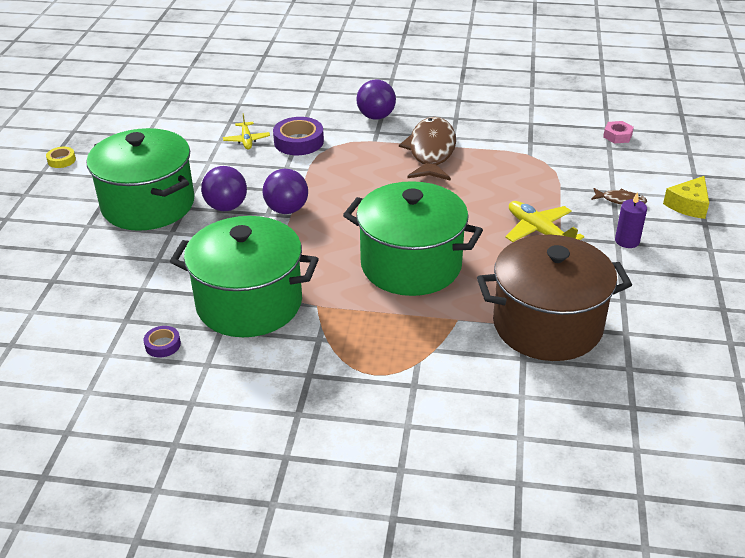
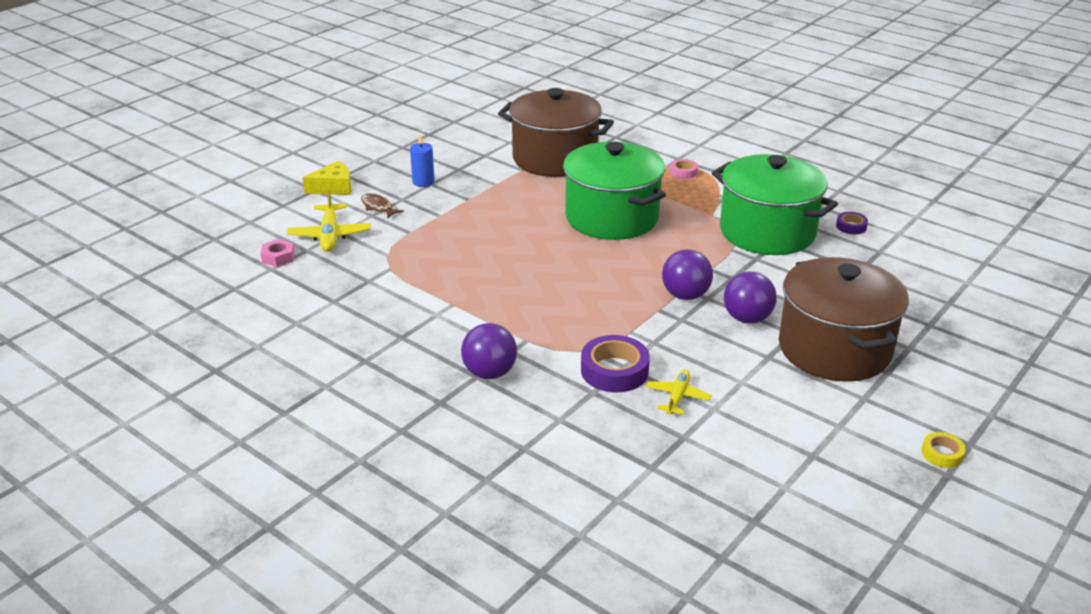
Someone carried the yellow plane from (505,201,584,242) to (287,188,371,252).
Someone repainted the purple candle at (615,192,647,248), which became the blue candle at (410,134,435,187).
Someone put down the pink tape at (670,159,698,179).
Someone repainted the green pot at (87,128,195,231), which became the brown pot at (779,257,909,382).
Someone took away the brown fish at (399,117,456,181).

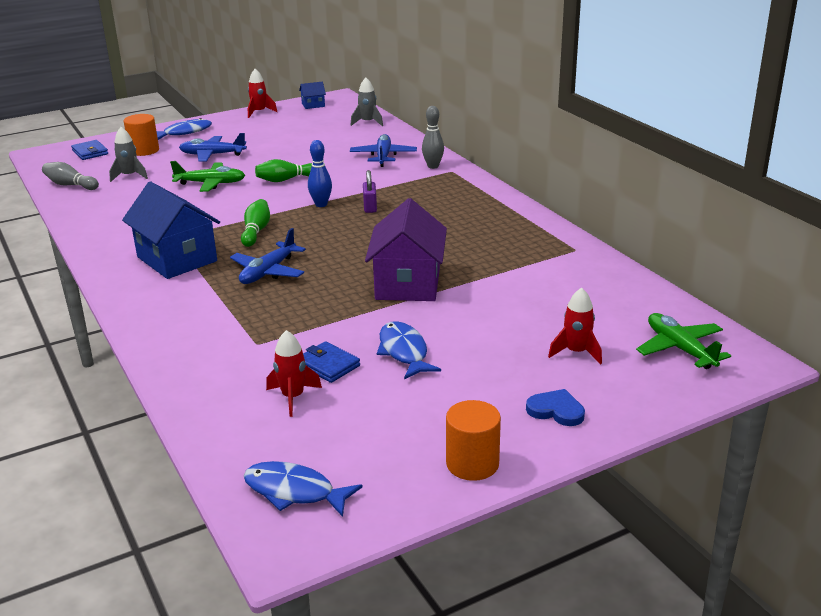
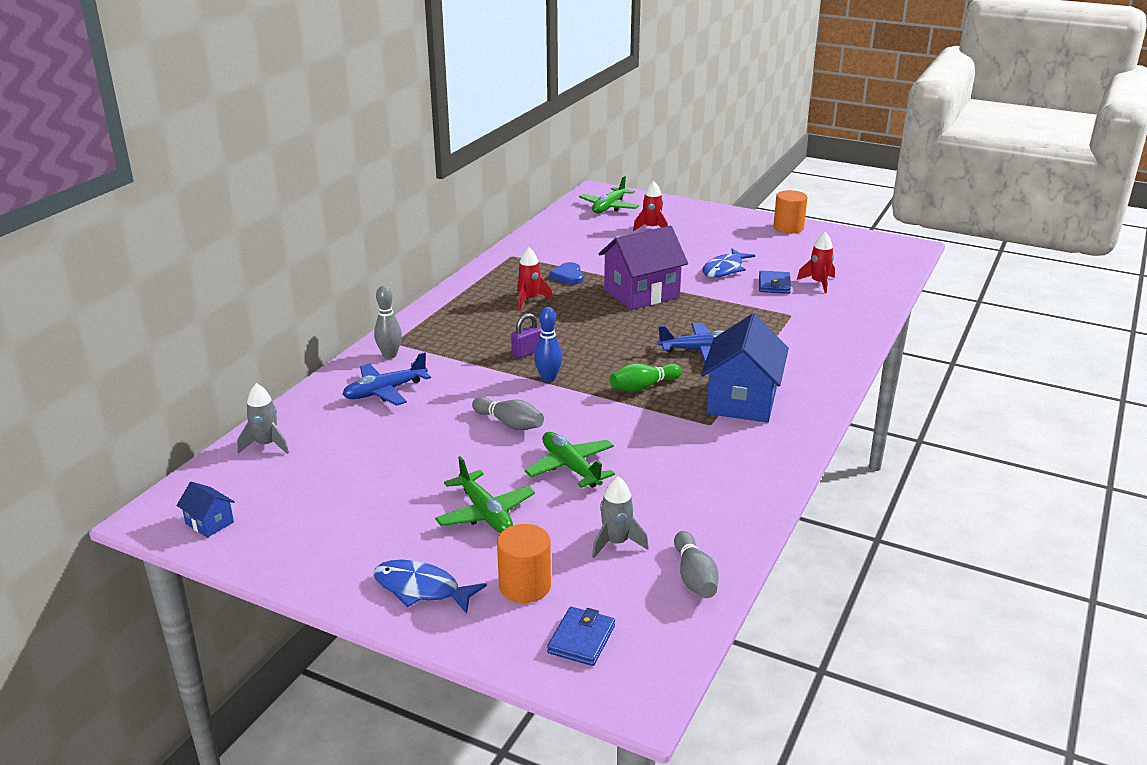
Someone repainted the blue plane at (179,133,247,161), which became the green plane at (435,456,535,533).
Someone repainted the green bowling pin at (255,159,312,182), which became the grey bowling pin at (472,397,544,430).
Someone carried the red rocket from (248,69,277,118) to (517,247,553,309).
Someone carried the blue heart from (526,389,585,426) to (550,262,583,285).
Someone took away the blue fish at (244,461,363,517).

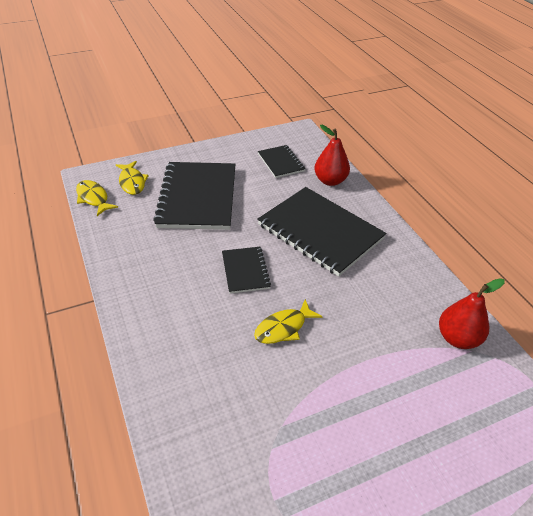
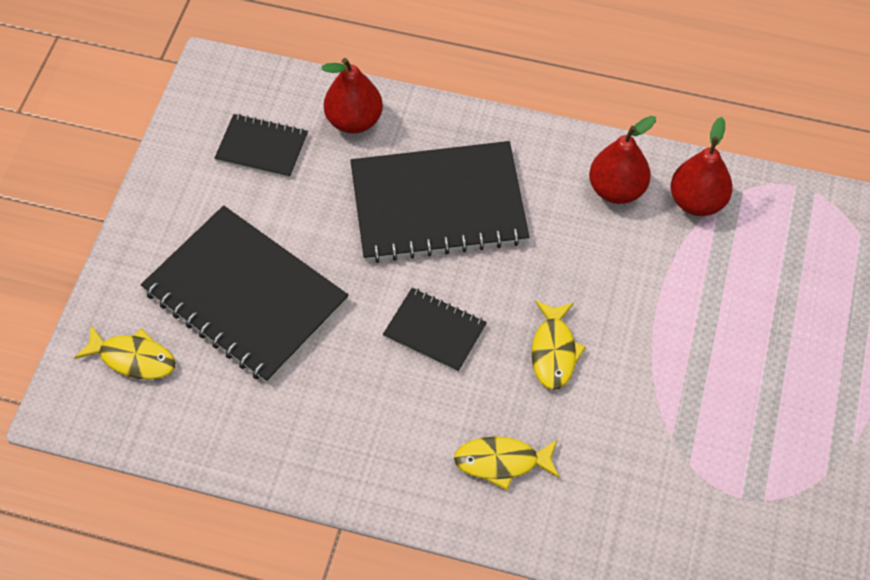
Someone carried the yellow fish from (76,180,118,216) to (454,437,559,490).
Someone put down the red pear at (589,116,656,204).

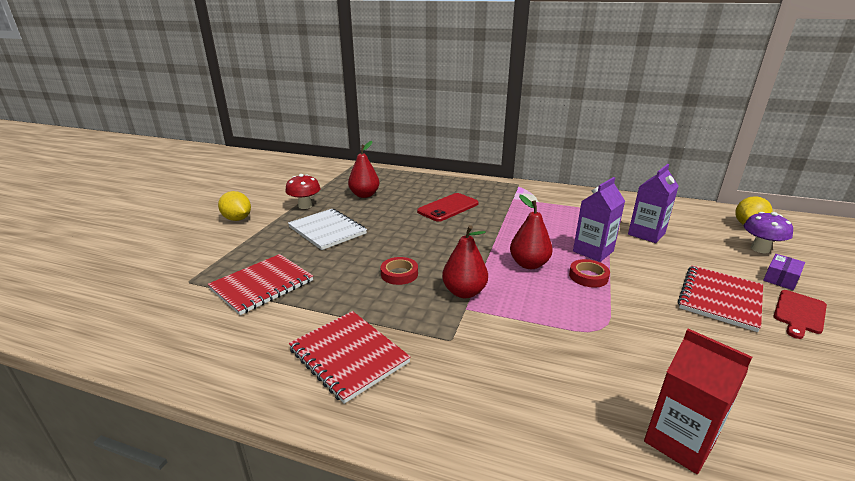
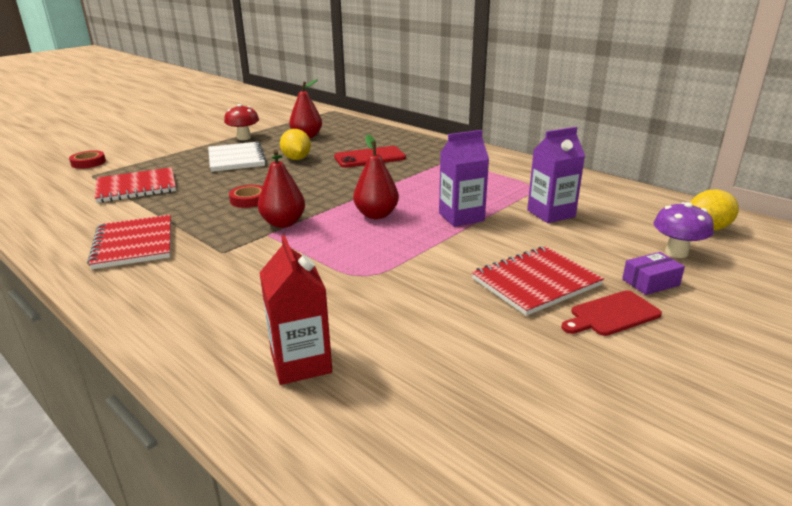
Someone carried the red tape from (569,259,610,287) to (69,150,106,169).
Someone carried the yellow lemon from (218,191,251,221) to (280,129,311,160).

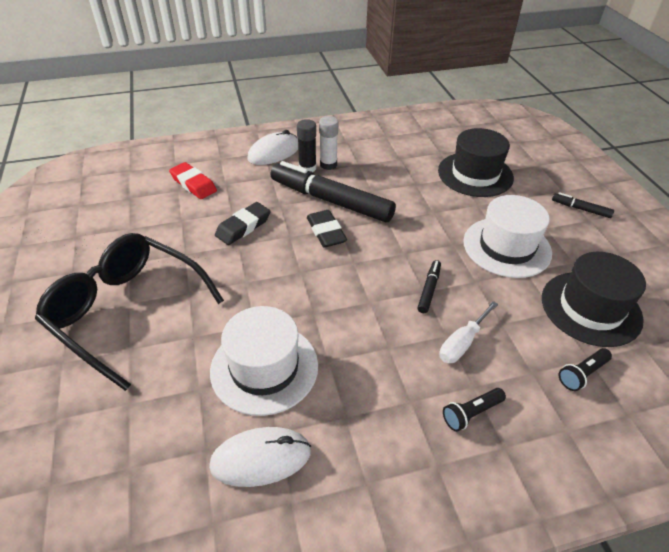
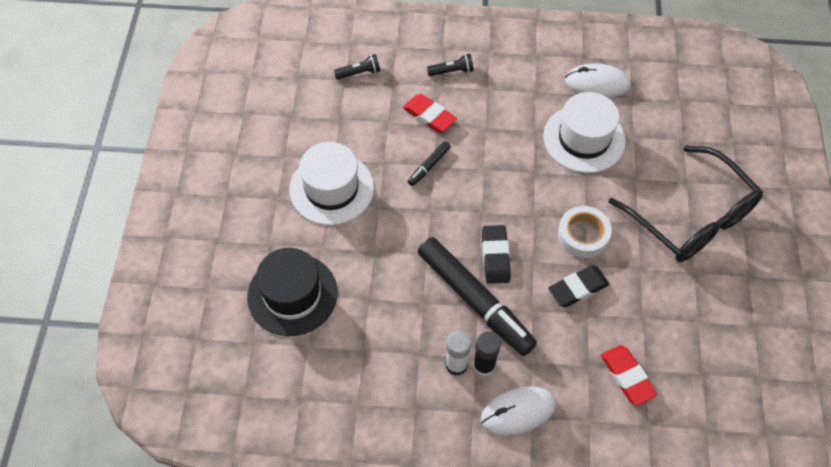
Someone swapped the white screwdriver at (439,301,498,363) for the red eraser at (403,94,457,133).
Someone put down the white tape at (558,206,612,258).
Someone took away the black hat at (542,252,646,347).
Someone took away the black marker at (552,192,614,218).

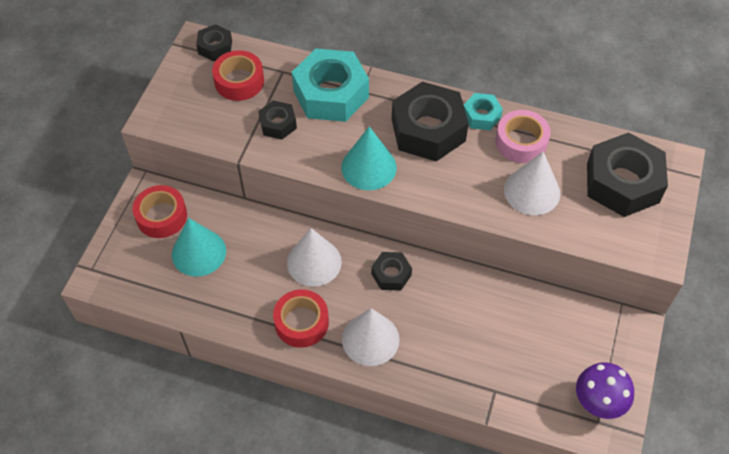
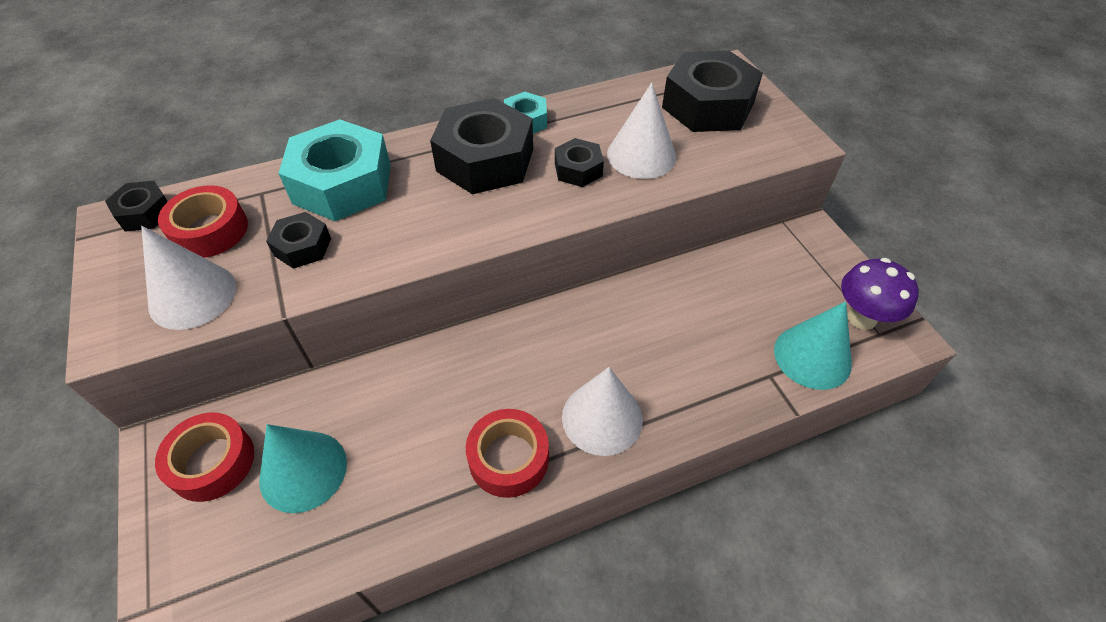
Someone carried the white cone from (287,228,342,287) to (141,226,236,330).
Someone carried the black nut from (371,252,412,291) to (555,138,604,187).
Someone carried the turquoise cone from (341,126,397,190) to (774,301,852,390).
Someone took away the pink tape at (495,110,551,163).

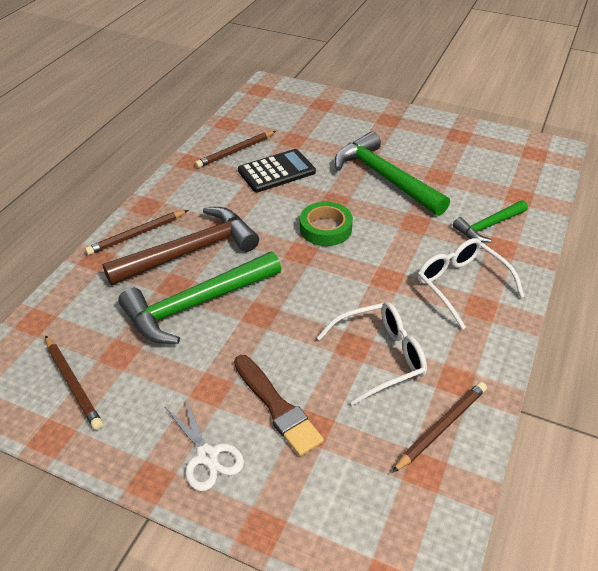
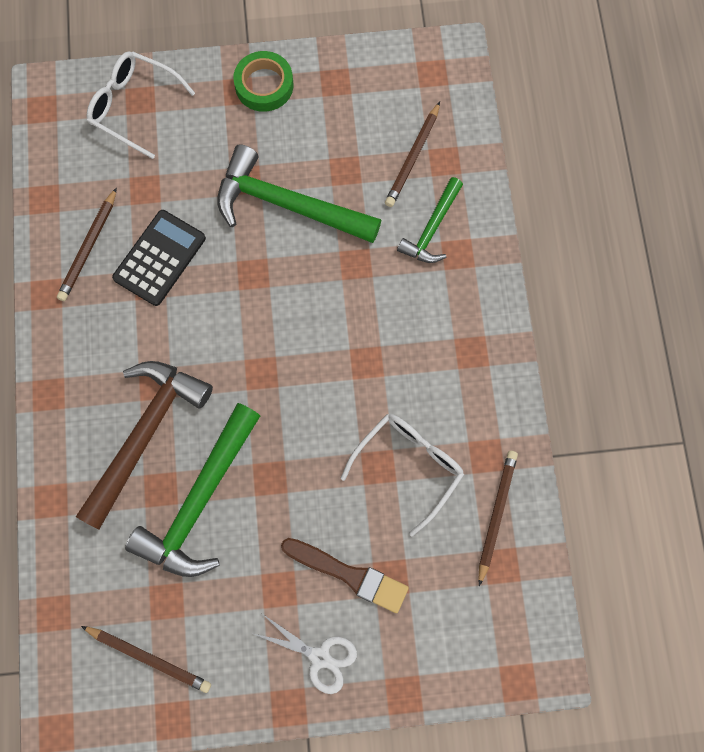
Someone carried the white glasses from (417,238,524,330) to (87,51,195,159).
Someone carried the green tape from (300,202,353,246) to (233,51,293,112).
Someone carried the brown pencil from (85,210,188,255) to (385,102,440,207).

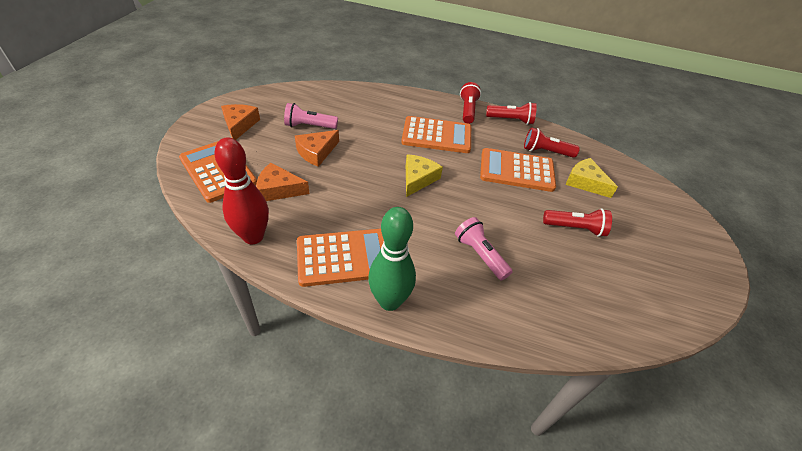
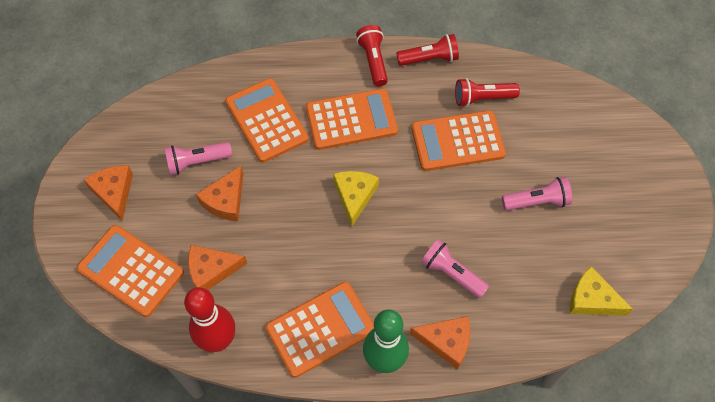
Someone put down the orange calculator at (225,78,309,163).
Someone put down the orange cheese at (410,316,470,369).
Someone repainted the red flashlight at (543,208,612,237), which became the pink flashlight at (502,177,572,210).
Someone carried the yellow cheese from (566,158,618,198) to (570,266,633,316).

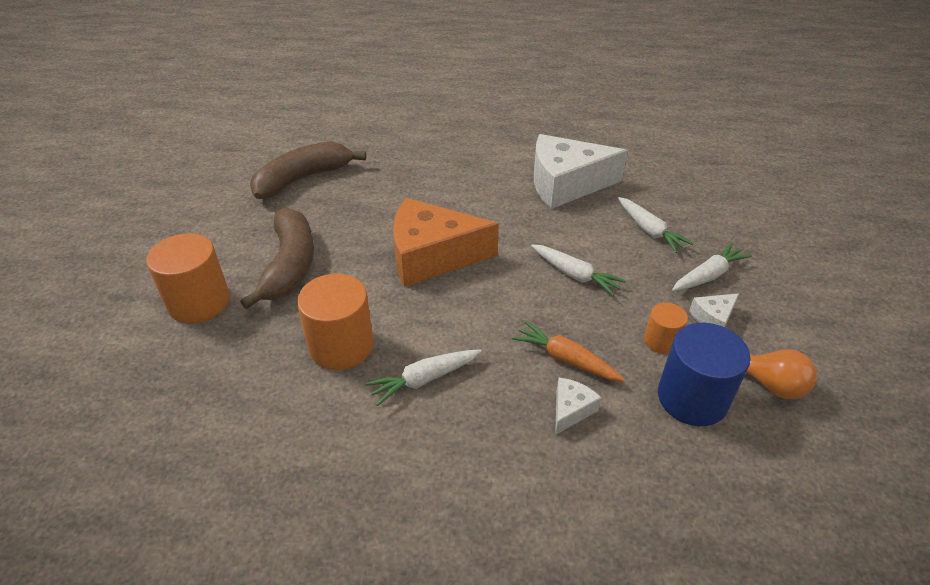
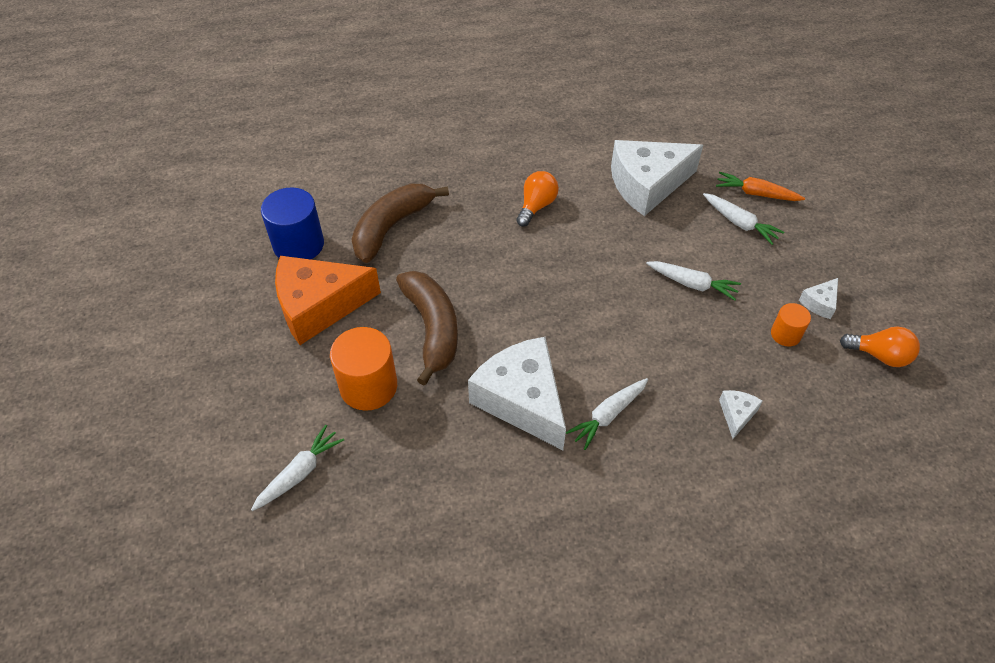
Someone carried the white carrot from (672,243,752,291) to (251,425,344,511).
Someone carried the blue cylinder from (658,323,751,426) to (261,187,324,259).
Someone carried the orange cheese from (393,198,499,287) to (275,256,381,345).
Someone swapped the orange cylinder at (297,274,374,370) for the white cheese at (468,337,566,450).
Someone put down the orange light bulb at (516,171,559,226).
Someone carried the orange carrot from (512,321,625,381) to (716,172,805,201).

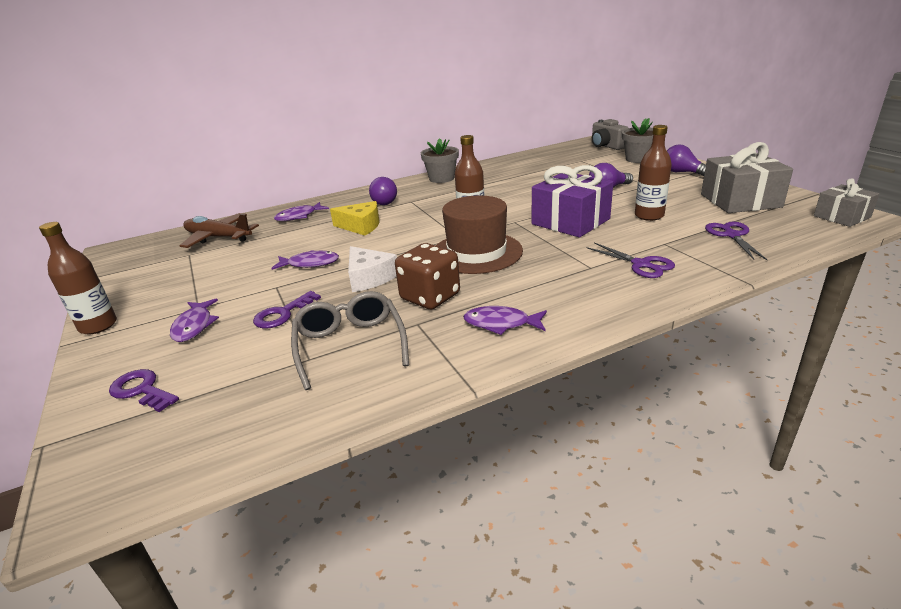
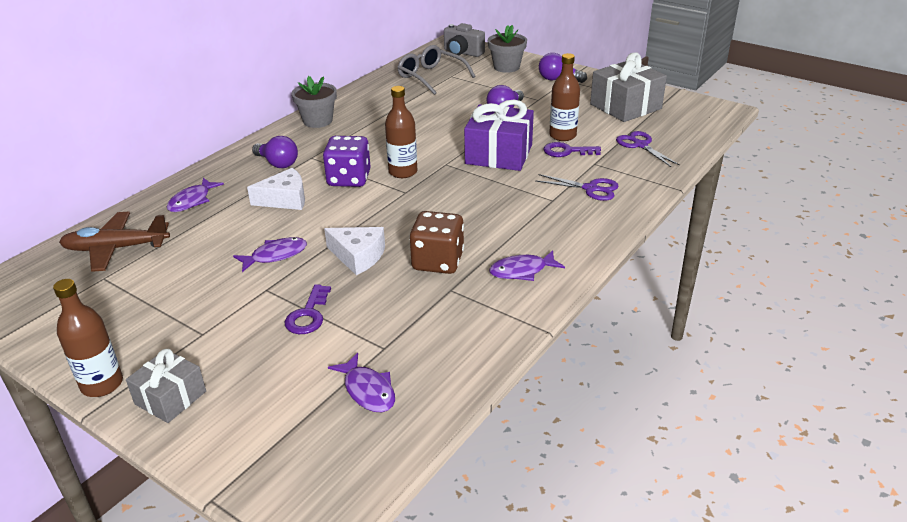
Someone carried the grey gift from (814,179,879,227) to (126,349,206,423).
Someone repainted the yellow cheese at (330,201,380,235), which became the white cheese at (247,168,305,210).
Someone put down the purple dice at (323,136,371,187).
Someone carried the purple fish from (170,298,219,342) to (328,353,395,412).
Someone carried the grey glasses from (291,291,409,390) to (397,45,476,95).
Someone carried the purple key from (109,369,179,412) to (543,142,601,157).
Someone took away the brown hat at (436,195,523,274).

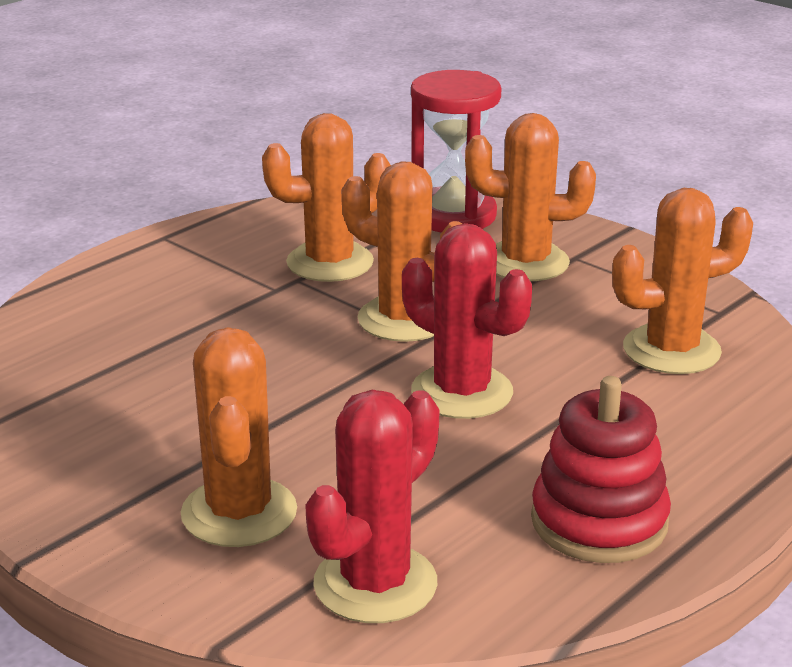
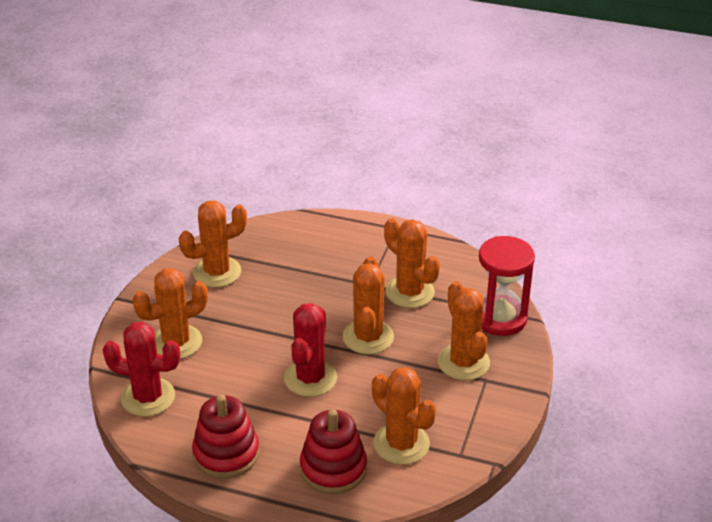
Someone put down the orange cactus at (179,200,247,288).
Someone put down the red stacking toy at (300,409,367,494).

